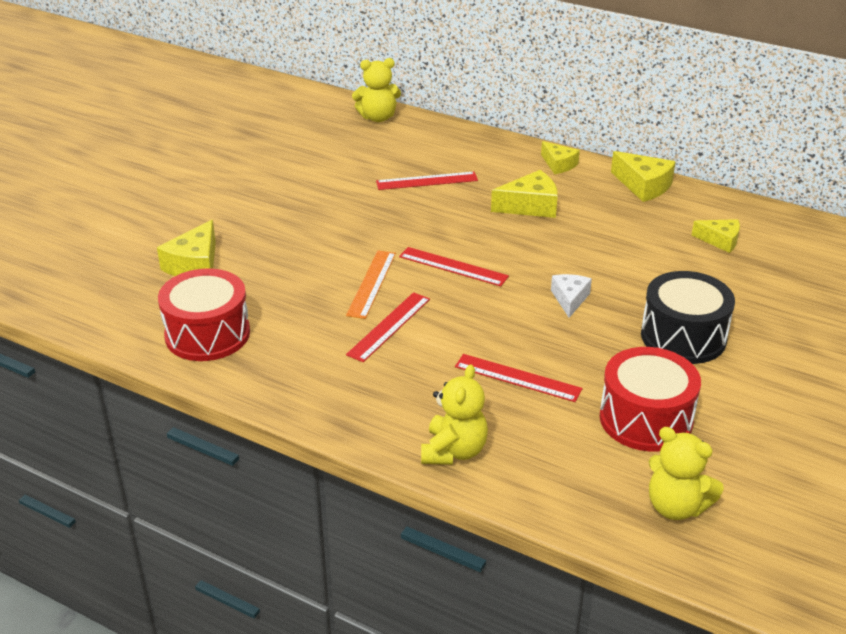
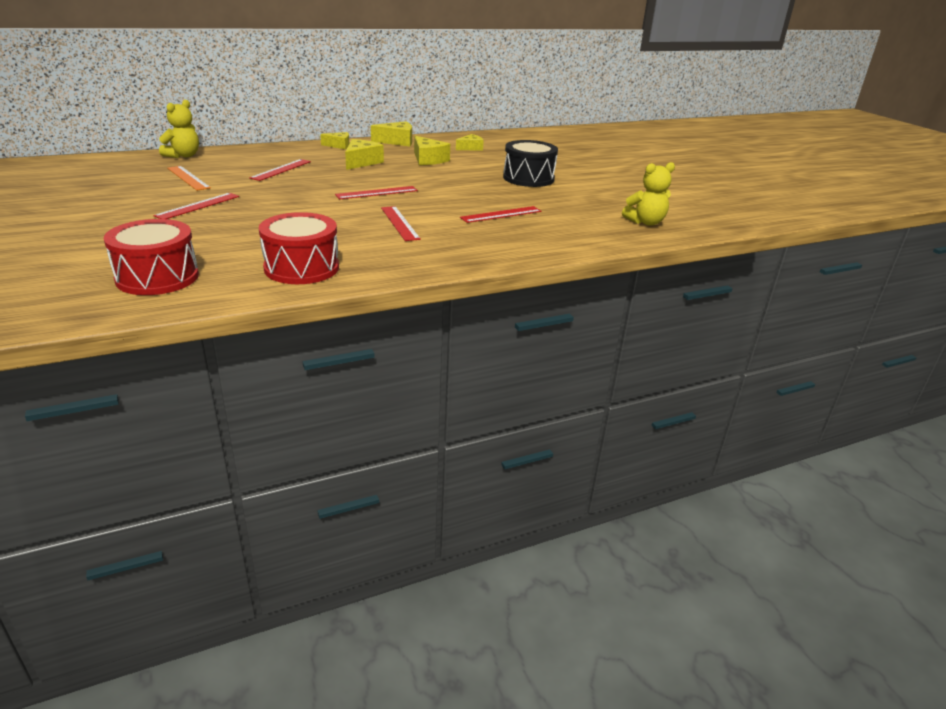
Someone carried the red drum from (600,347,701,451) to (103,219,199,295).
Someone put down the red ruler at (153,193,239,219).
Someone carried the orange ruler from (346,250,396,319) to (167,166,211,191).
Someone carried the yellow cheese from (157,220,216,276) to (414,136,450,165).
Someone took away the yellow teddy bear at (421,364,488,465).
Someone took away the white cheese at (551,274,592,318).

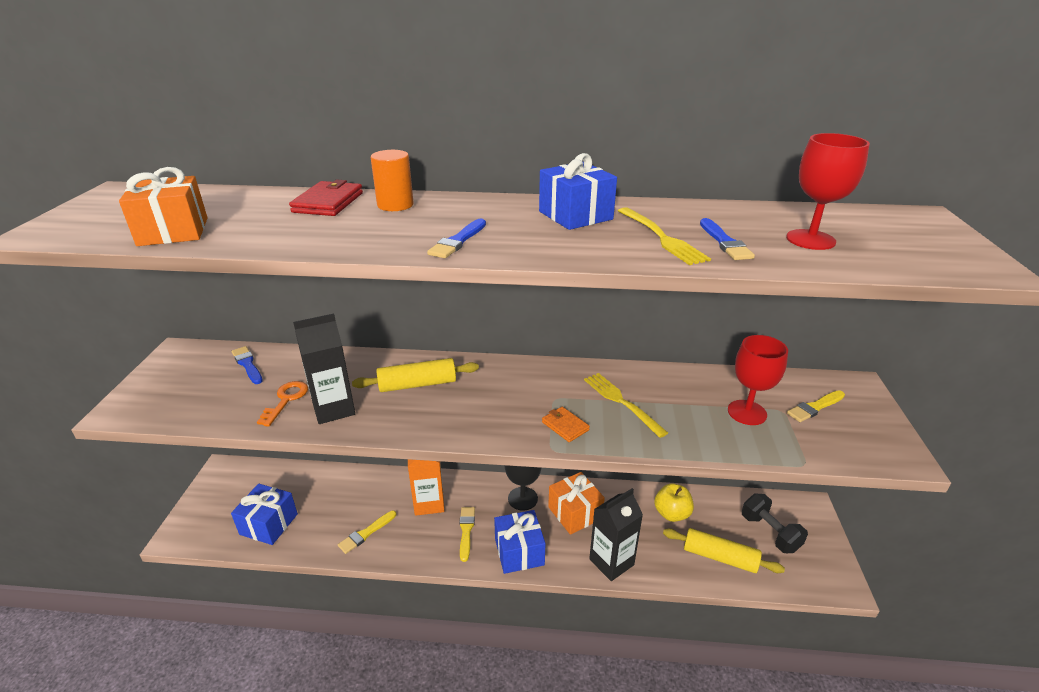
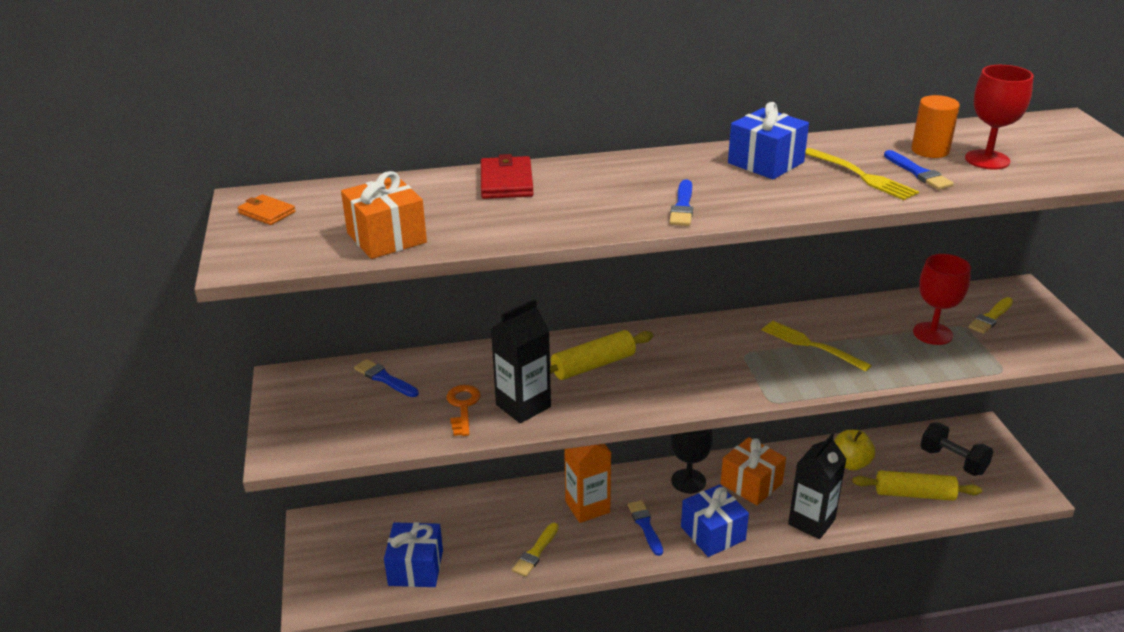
Someone carried the orange wallet from (542,407,590,442) to (237,194,296,225).
Someone repainted the yellow brush at (459,507,475,562), which became the blue brush at (628,500,663,556).
Someone carried the orange cylinder from (371,150,414,211) to (911,95,960,158).

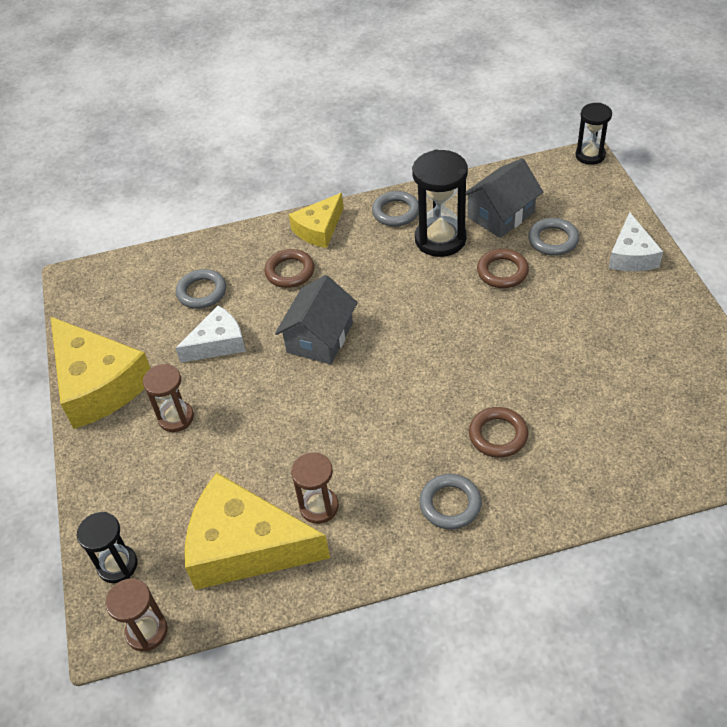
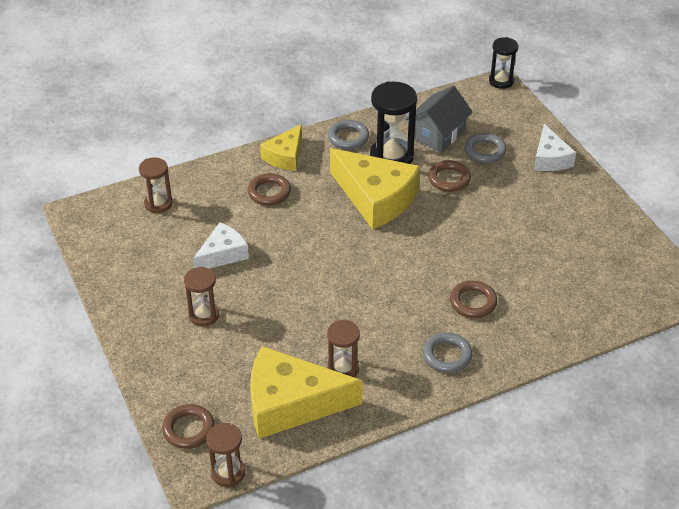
Someone put down the brown hourglass at (139,157,172,213).
Someone swapped the black hourglass at (76,512,137,583) for the brown ring at (162,404,214,449).
Someone carried the yellow cheese from (51,317,151,429) to (330,148,420,229).
Someone took away the grey ring at (176,269,226,309).
Someone took away the grey house at (275,275,358,364).

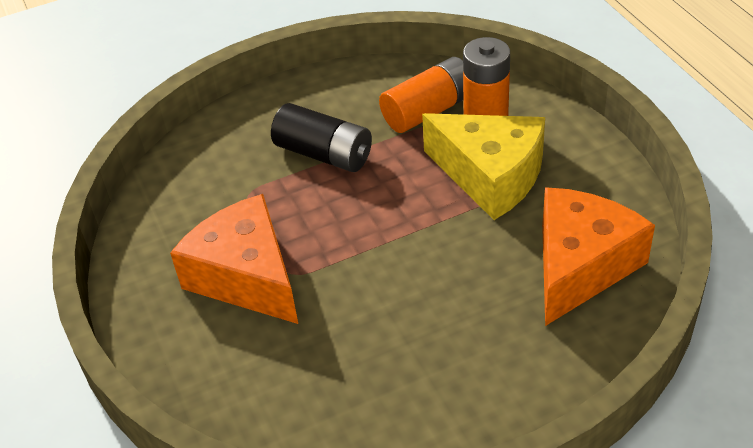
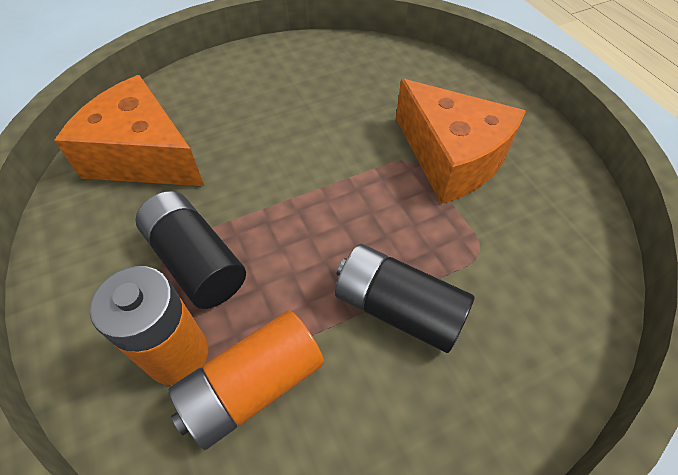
Someone rotated the orange cheese at (542,187,655,326) by 90 degrees clockwise.
Someone swapped the yellow cheese at (422,113,545,220) for the black battery at (135,191,246,309).

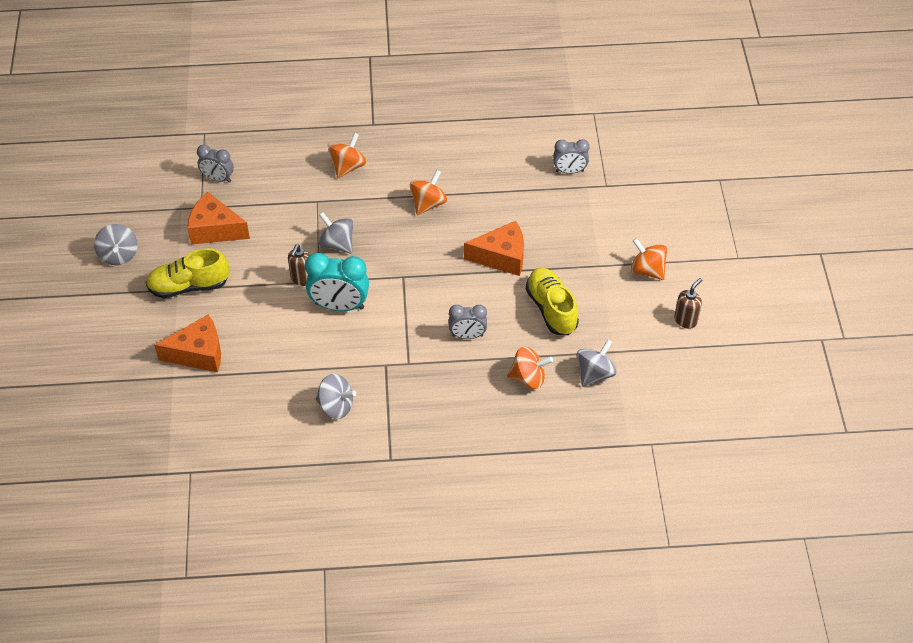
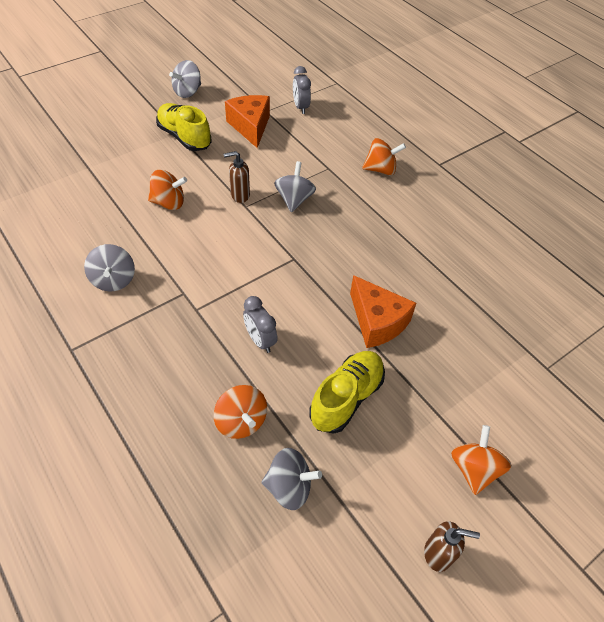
Someone carried the orange spinning top from (410,170,447,215) to (148,170,187,210).
Someone took away the orange cheese at (154,314,221,372).
Someone took away the turquoise clock at (305,253,369,311).
Someone took away the grey clock at (553,139,590,174).

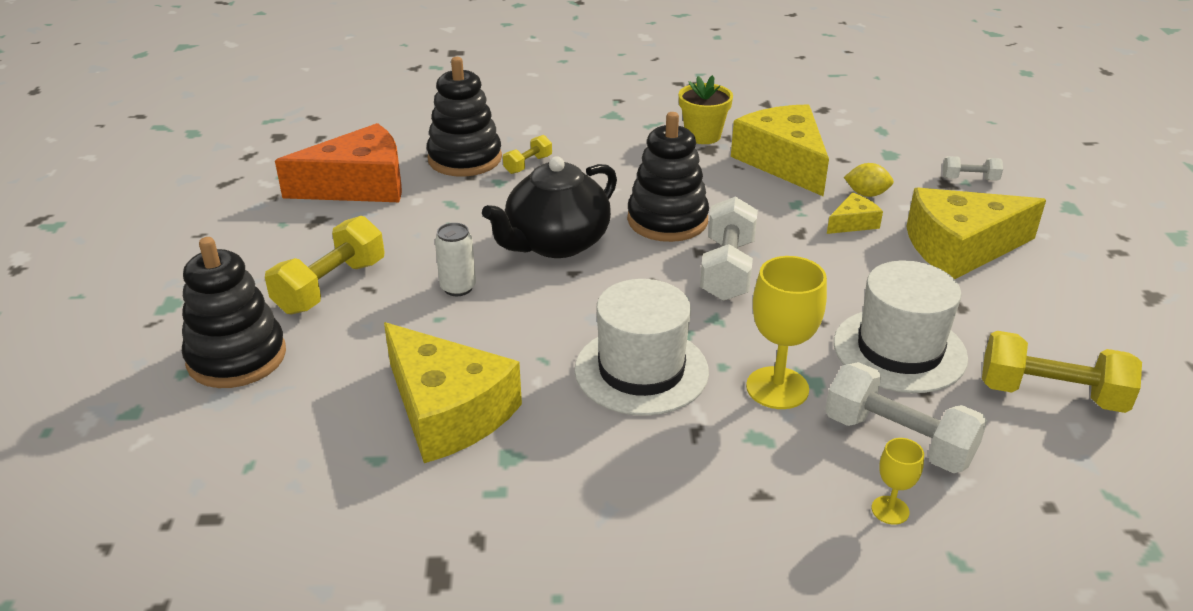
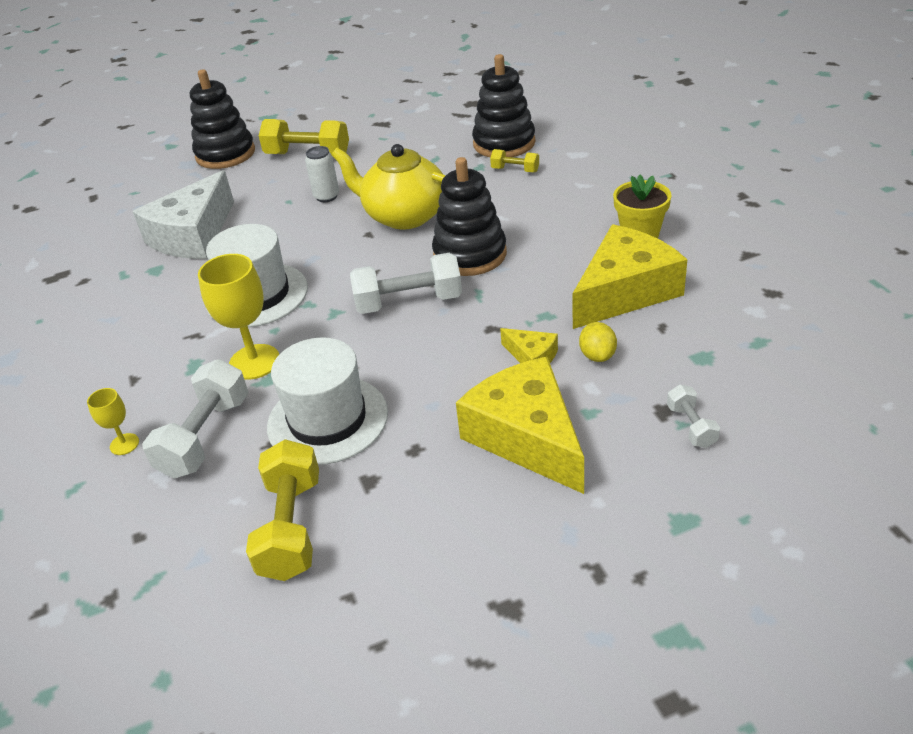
Someone repainted the yellow cheese at (384,322,522,463), which became the white cheese at (133,170,234,259).
Someone repainted the black teapot at (482,156,617,258), which became the yellow teapot at (332,144,446,229).
Someone took away the orange cheese at (275,123,402,202).

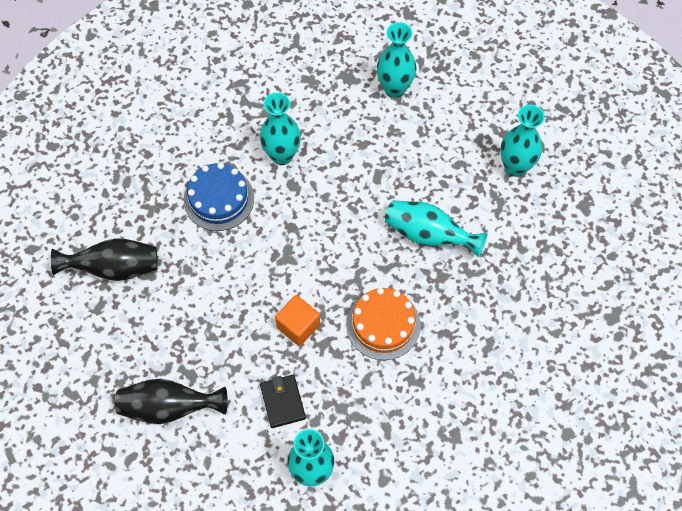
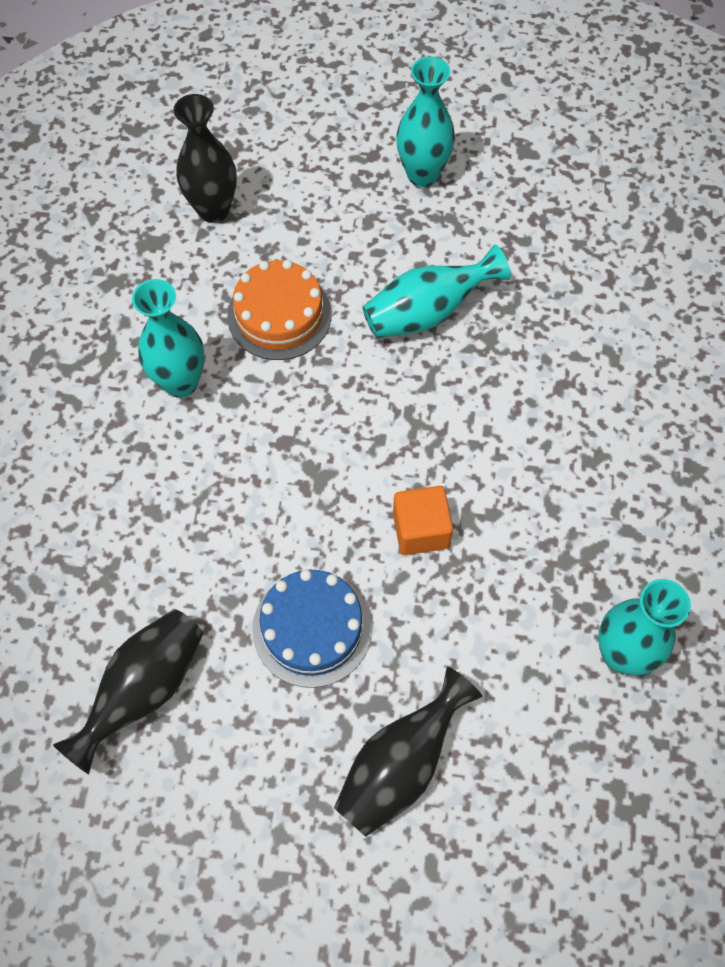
Someone repainted the turquoise vase at (377,22,417,98), which became the black vase at (173,94,237,223).
Someone carried the orange cake from (346,288,421,360) to (227,260,332,360).
Someone carried the blue cake from (184,163,254,231) to (252,570,372,688).
Someone took away the black wallet at (260,375,306,428).

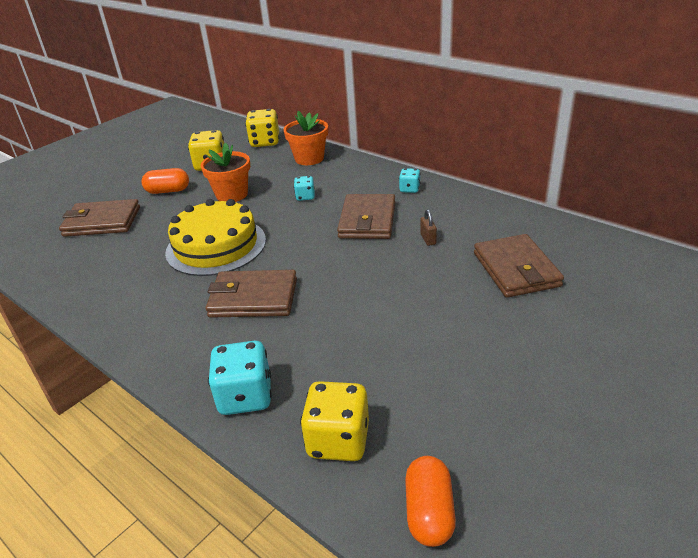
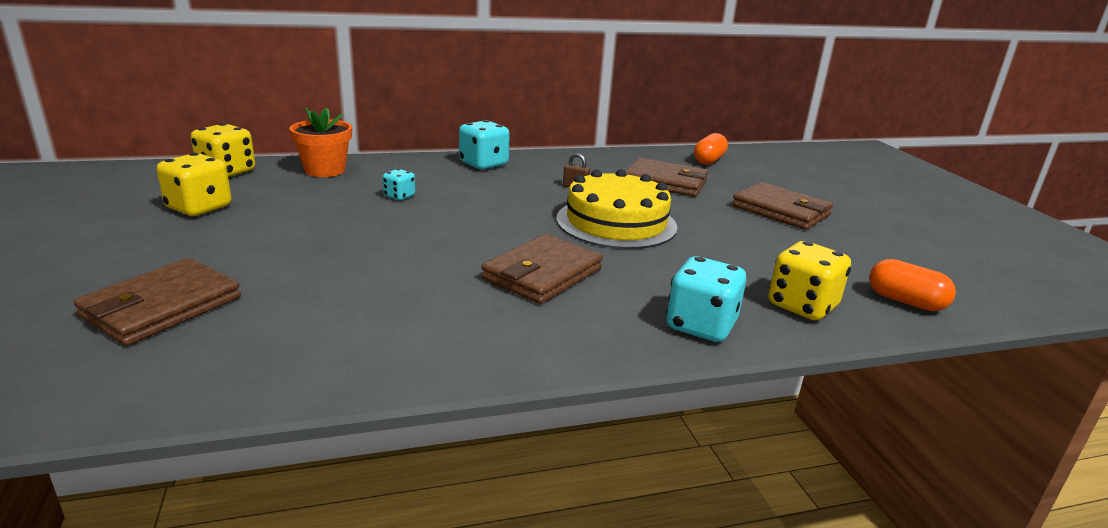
Someone scaled the turquoise dice at (399,168,420,193) by 1.83.
Someone carried the yellow cake from (165,199,266,276) to (556,169,678,249).
Someone carried the orange capsule from (141,168,189,194) to (694,133,728,165).
Someone carried the brown wallet from (337,194,395,239) to (732,182,833,230).
Someone took away the orange flower pot at (201,143,250,202).

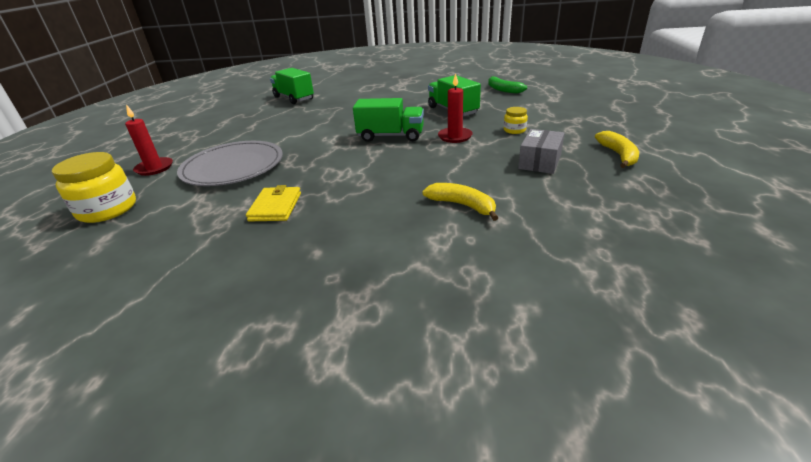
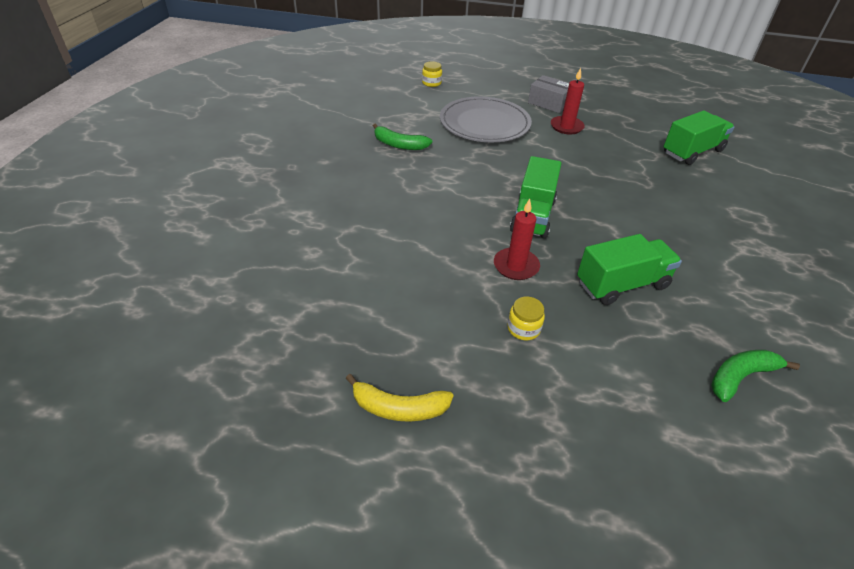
Someone swapped the yellow wallet at (246,185,301,222) for the green banana at (373,123,432,150).
Someone scaled the yellow jar at (52,152,136,223) by 0.50.
Someone carried the grey box from (518,129,565,174) to (528,75,569,113).
Someone carried the red candle from (125,105,173,176) to (551,68,585,134).
Someone took away the yellow banana at (422,183,498,221).

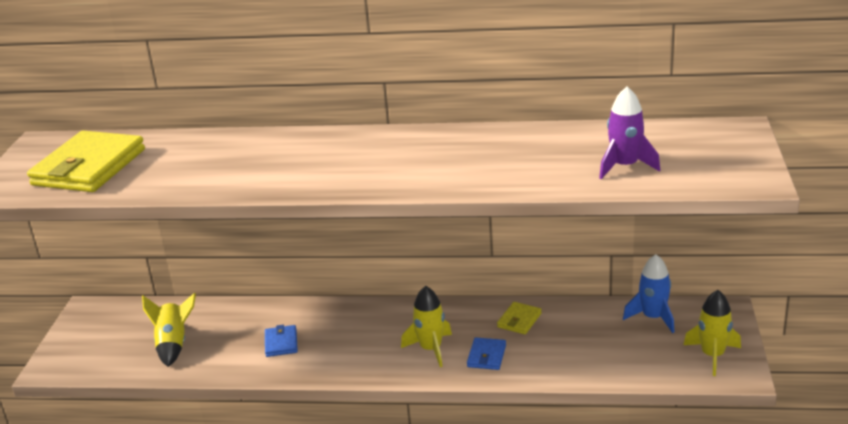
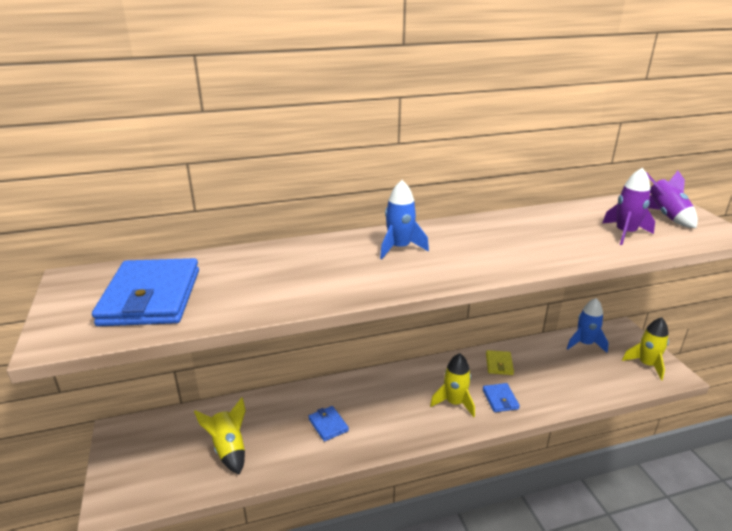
Someone repainted the yellow wallet at (27,131,145,192), which became the blue wallet at (92,258,199,326).
Someone put down the blue rocket at (380,180,429,259).
Someone put down the purple rocket at (646,171,698,228).

